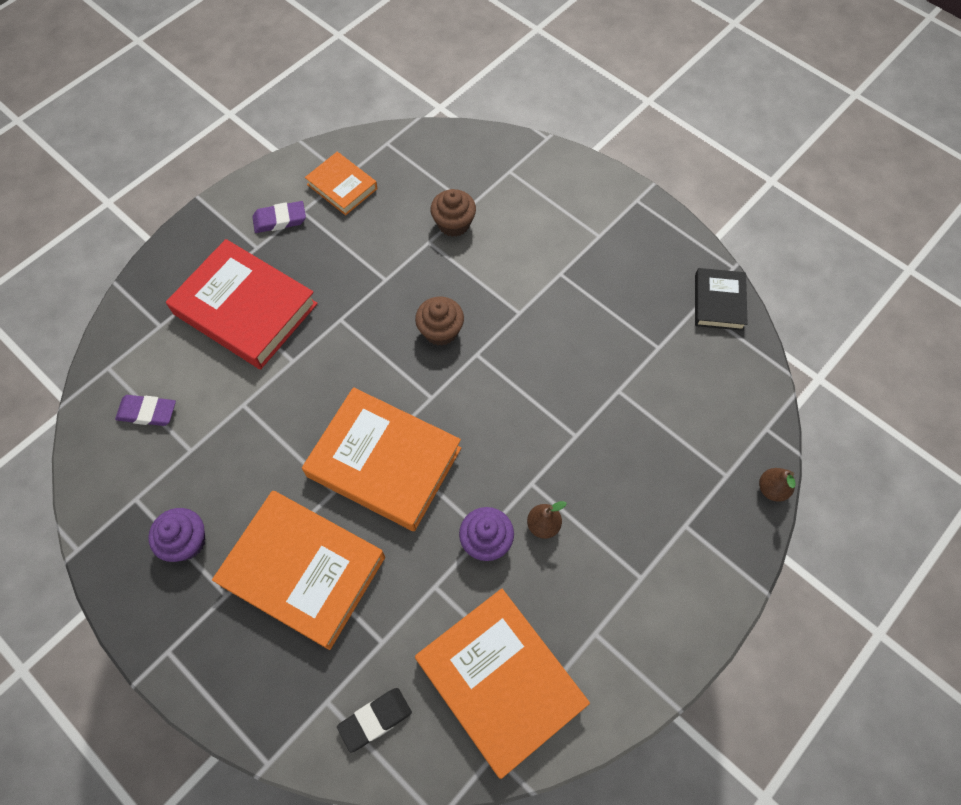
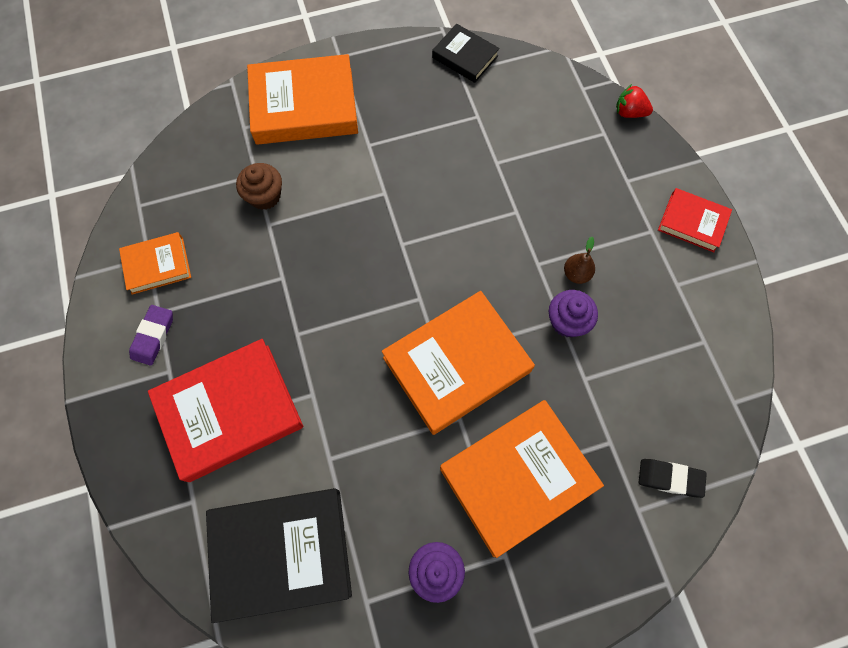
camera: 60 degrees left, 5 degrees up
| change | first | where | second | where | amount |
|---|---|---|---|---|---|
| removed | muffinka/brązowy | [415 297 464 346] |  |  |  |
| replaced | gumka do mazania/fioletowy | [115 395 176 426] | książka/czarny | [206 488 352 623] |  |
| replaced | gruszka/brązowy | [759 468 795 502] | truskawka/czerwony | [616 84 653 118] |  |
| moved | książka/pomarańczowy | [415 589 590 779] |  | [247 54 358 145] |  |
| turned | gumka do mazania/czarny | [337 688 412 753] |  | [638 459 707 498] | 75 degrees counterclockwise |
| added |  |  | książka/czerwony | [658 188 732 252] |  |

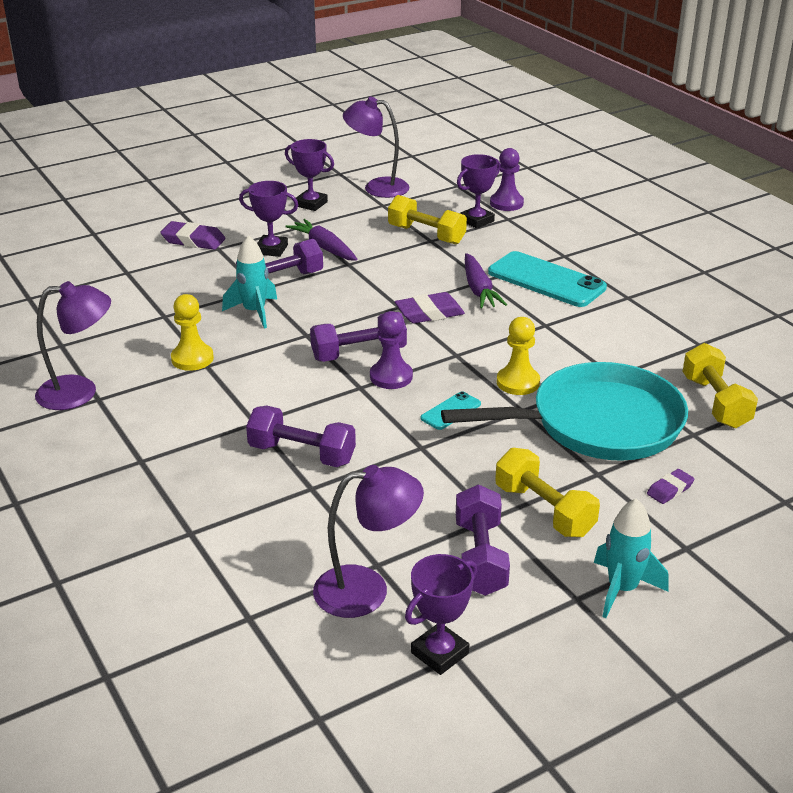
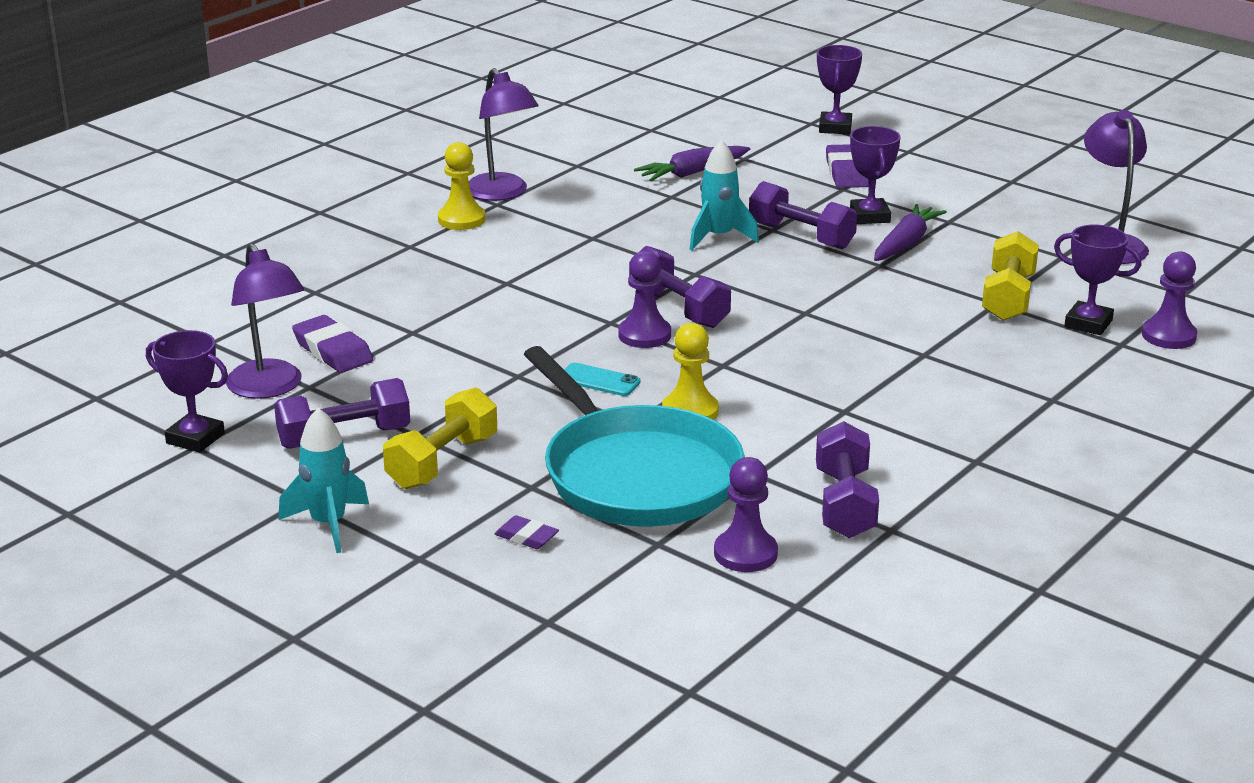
camera: 70 degrees right, 5 degrees down
| change | first | where | second | where | amount |
|---|---|---|---|---|---|
| moved | puchar/fioletowy | [285 139 334 211] |  | [817 45 862 134] |  |
| removed | telefon/turkusowy | [488 251 607 307] |  |  |  |
| moved | marchewka/fioletowy | [465 253 507 309] |  | [634 146 750 182] |  |
| moved | gumka do mazania/fioletowy | [395 292 465 323] |  | [292 315 374 373] |  |
| moved | pionek/żółty | [171 294 214 371] |  | [438 142 486 230] |  |
| replaced | hantel/żółty | [682 343 758 428] | pionek/fioletowy | [714 457 778 572] |  |
| moved | hantel/fioletowy | [246 406 356 467] |  | [816 421 879 538] |  |

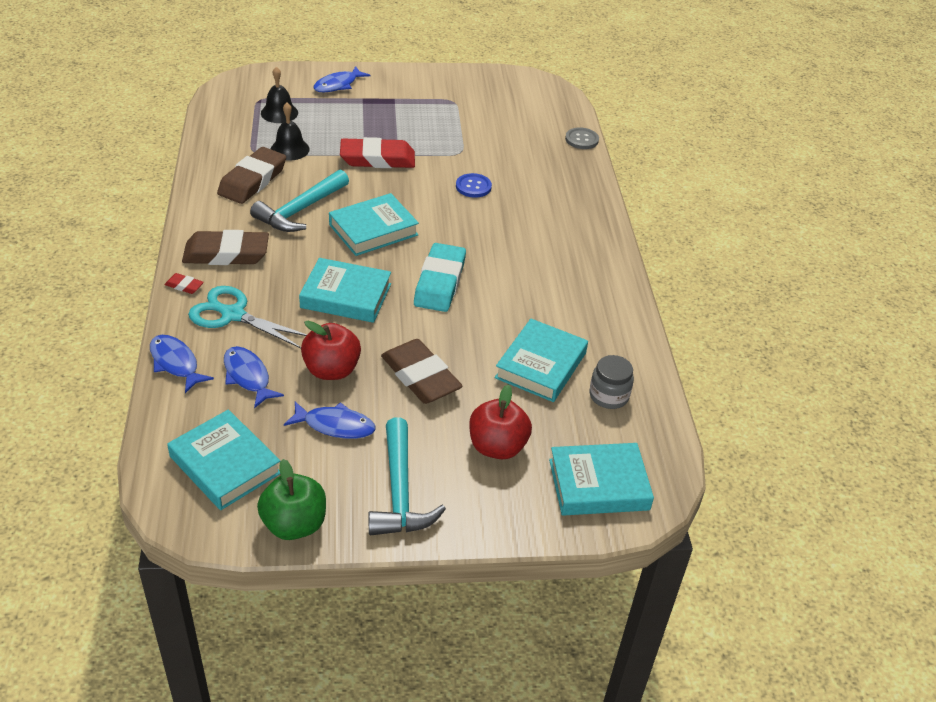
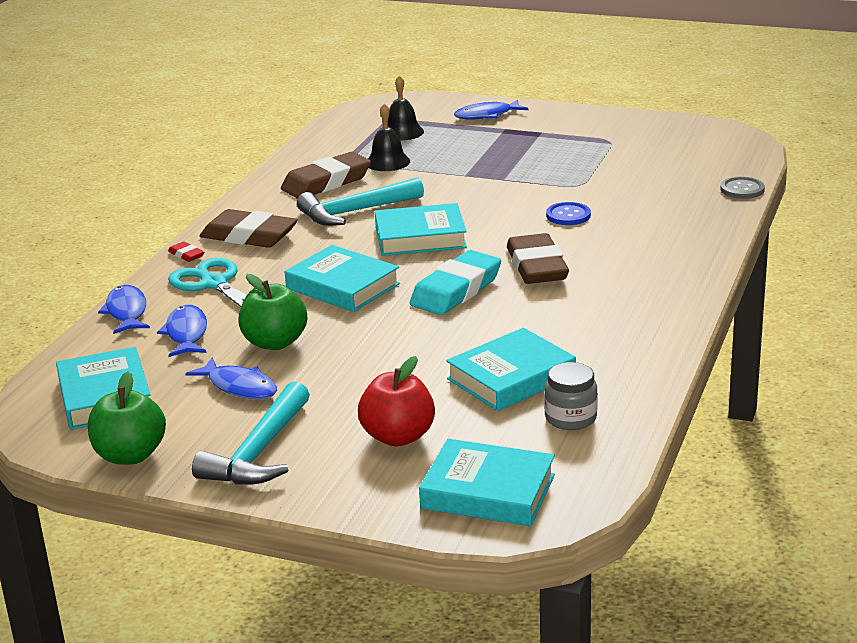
camera: 30 degrees right, 15 degrees down
| change | first | where | second | where | amount |
|---|---|---|---|---|---|
| removed | gumka do mazania/czerwony | [340 137 415 168] |  |  |  |
| recoloured | jabłko/czerwony | [301 321 361 380] | jabłko/zielony | [239 274 307 350] |  |
| moved | gumka do mazania/brązowy | [381 339 463 404] |  | [507 233 569 284] |  |

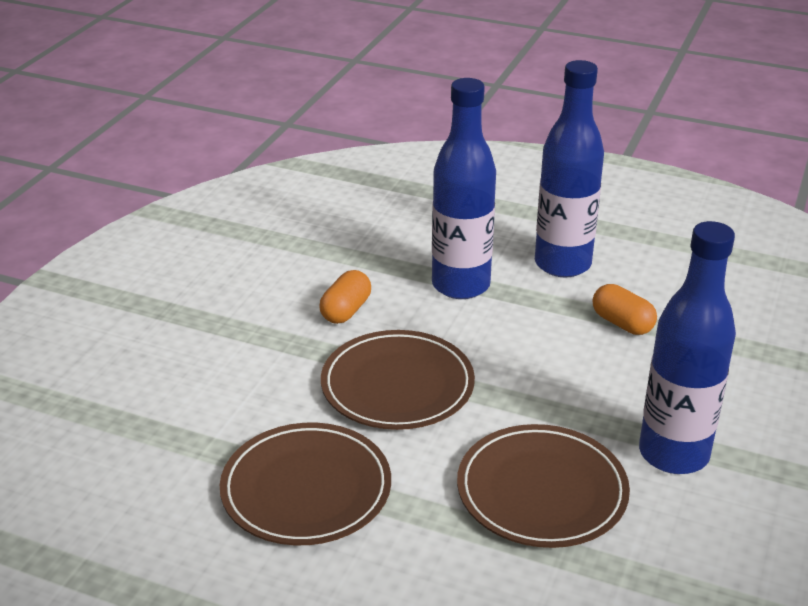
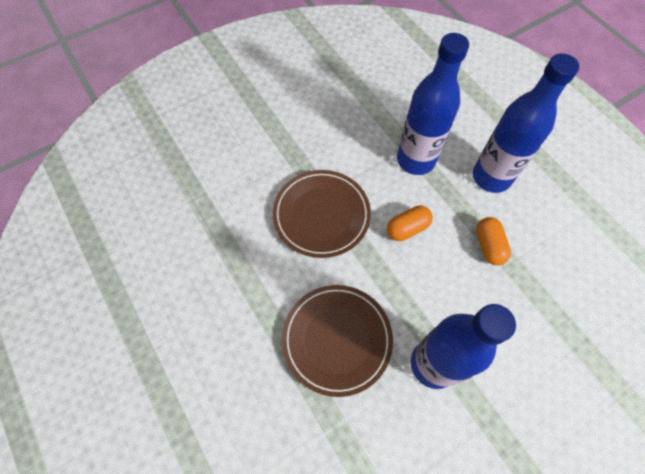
camera: 35 degrees right, 30 degrees up
| change | first | where | second | where | amount |
|---|---|---|---|---|---|
| moved | kapsułka/pomarańczowy | [319 270 371 324] |  | [387 206 433 241] |  |
| removed | talerz/brązowy | [220 423 391 545] |  |  |  |

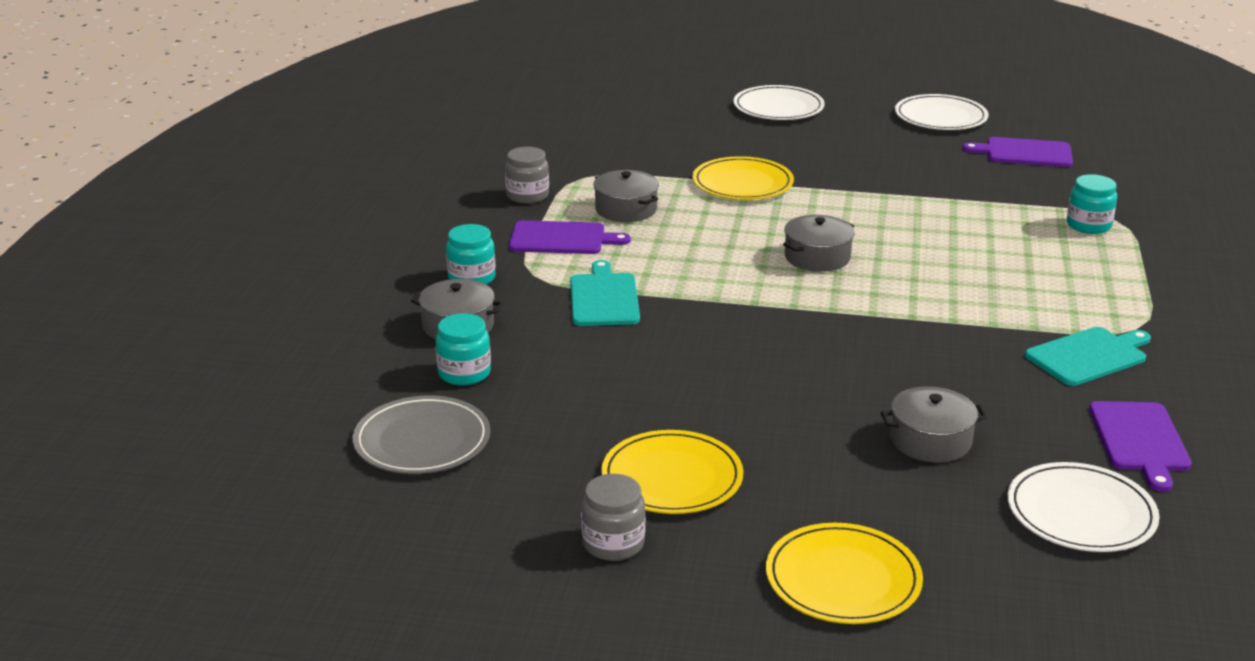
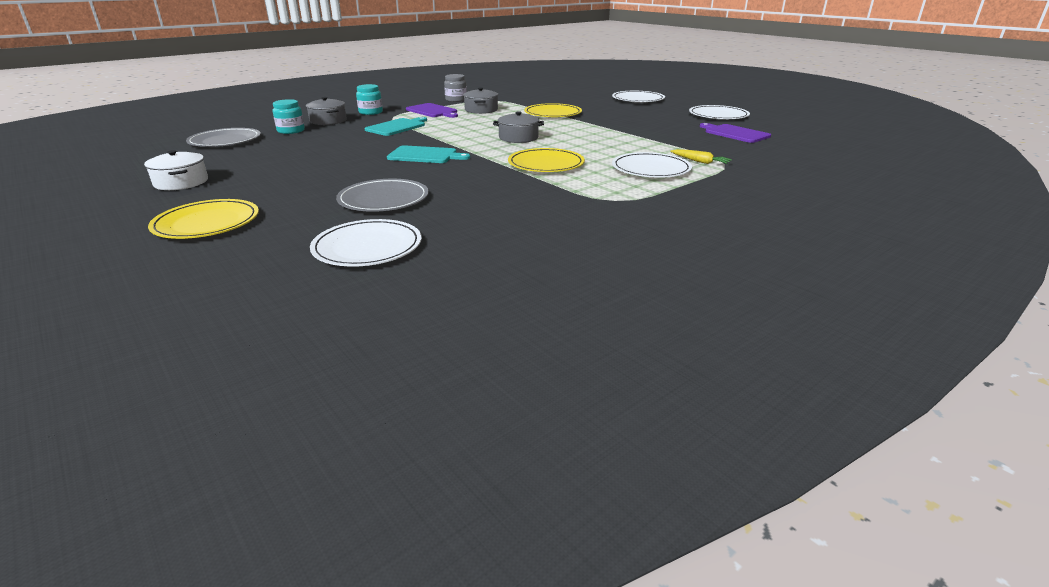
camera: 40 degrees right, 0 degrees up
| change | first | where | second | where | amount |
|---|---|---|---|---|---|
| replaced | słoik/turkusowy | [1067 174 1117 234] | marchewka/żółty | [670 149 732 164] |  |
| moved | deska do krojenia/turkusowy | [1025 327 1151 386] |  | [387 145 470 163] |  |
| replaced | garnek/szary | [881 386 987 462] | talerz/szary | [336 179 429 212] |  |
| removed | deska do krojenia/fioletowy | [1089 401 1192 492] |  |  |  |
| moved | talerz/żółty | [601 430 743 514] |  | [508 148 585 172] |  |
| replaced | słoik/szary | [581 474 645 561] | garnek/biały | [144 150 208 190] |  |
| added |  |  | talerz/biały | [612 152 692 177] |  |

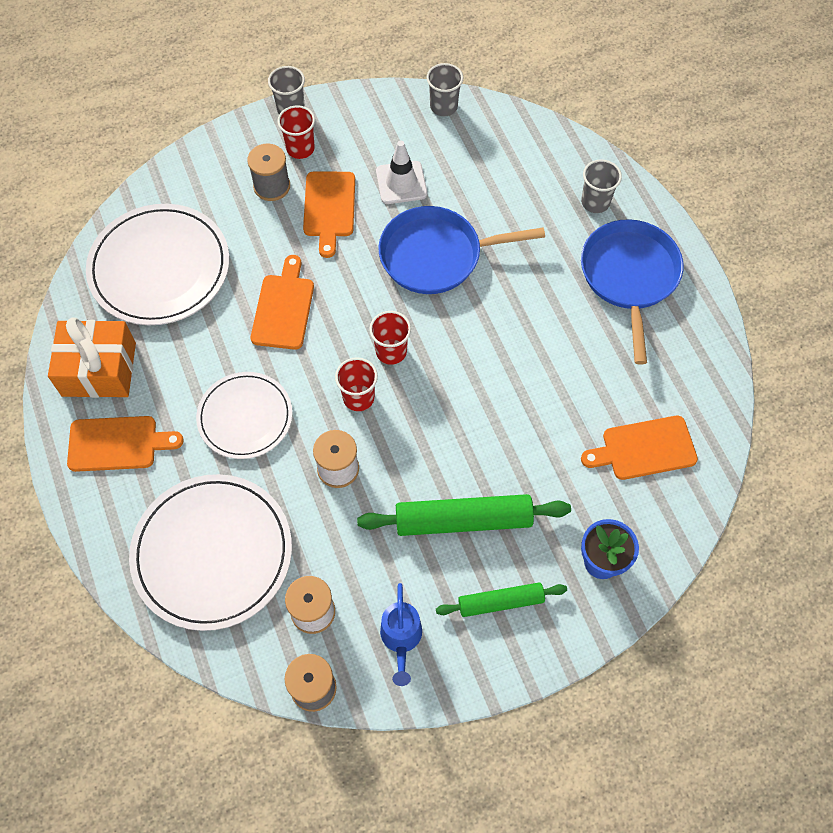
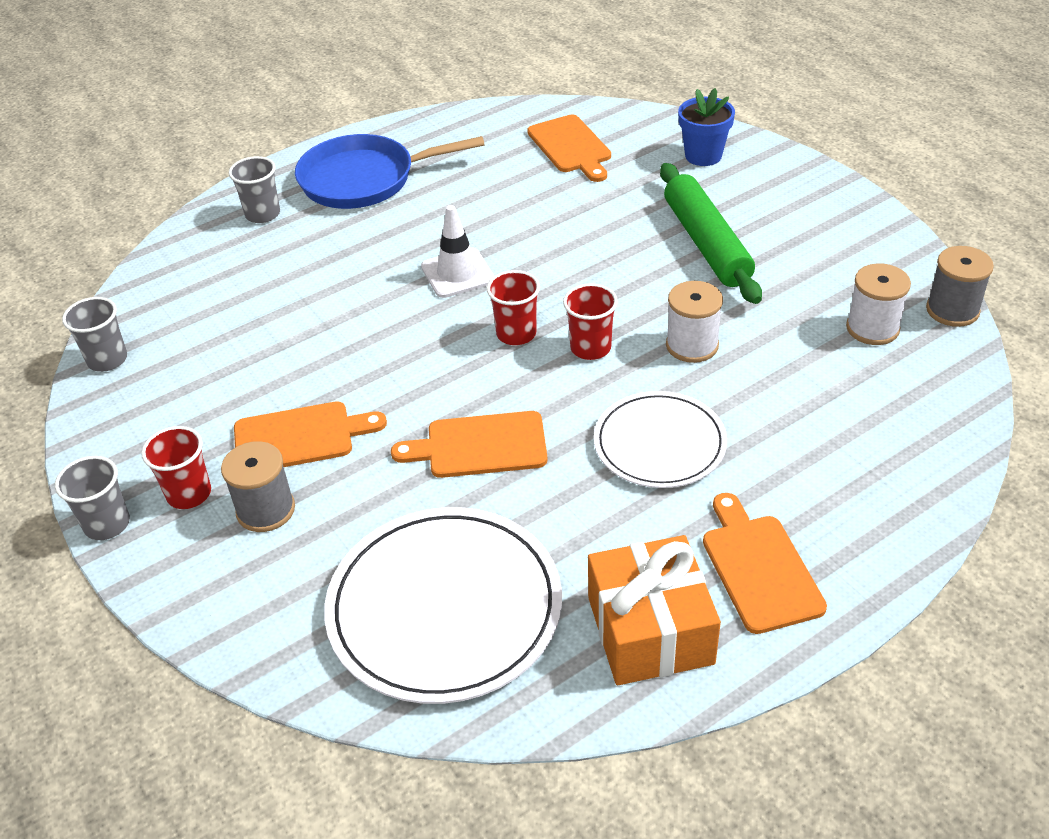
camera: 100 degrees left, 20 degrees down
| change | first | where | second | where | amount |
|---|---|---|---|---|---|
| moved | pachołek/biały | [376 141 427 204] |  | [421 205 494 298] |  |
| removed | patelnia/niebieski | [379 206 545 294] |  |  |  |
| removed | talerz/biały | [129 474 292 631] |  |  |  |
| removed | konewka/niebieski | [380 583 422 686] |  |  |  |
| removed | wałek do ciasta/zielony | [436 583 567 617] |  |  |  |

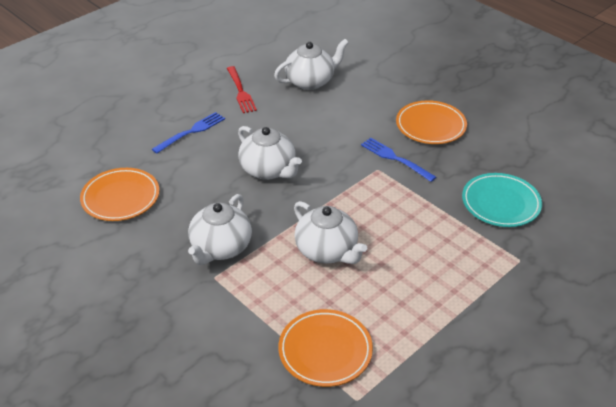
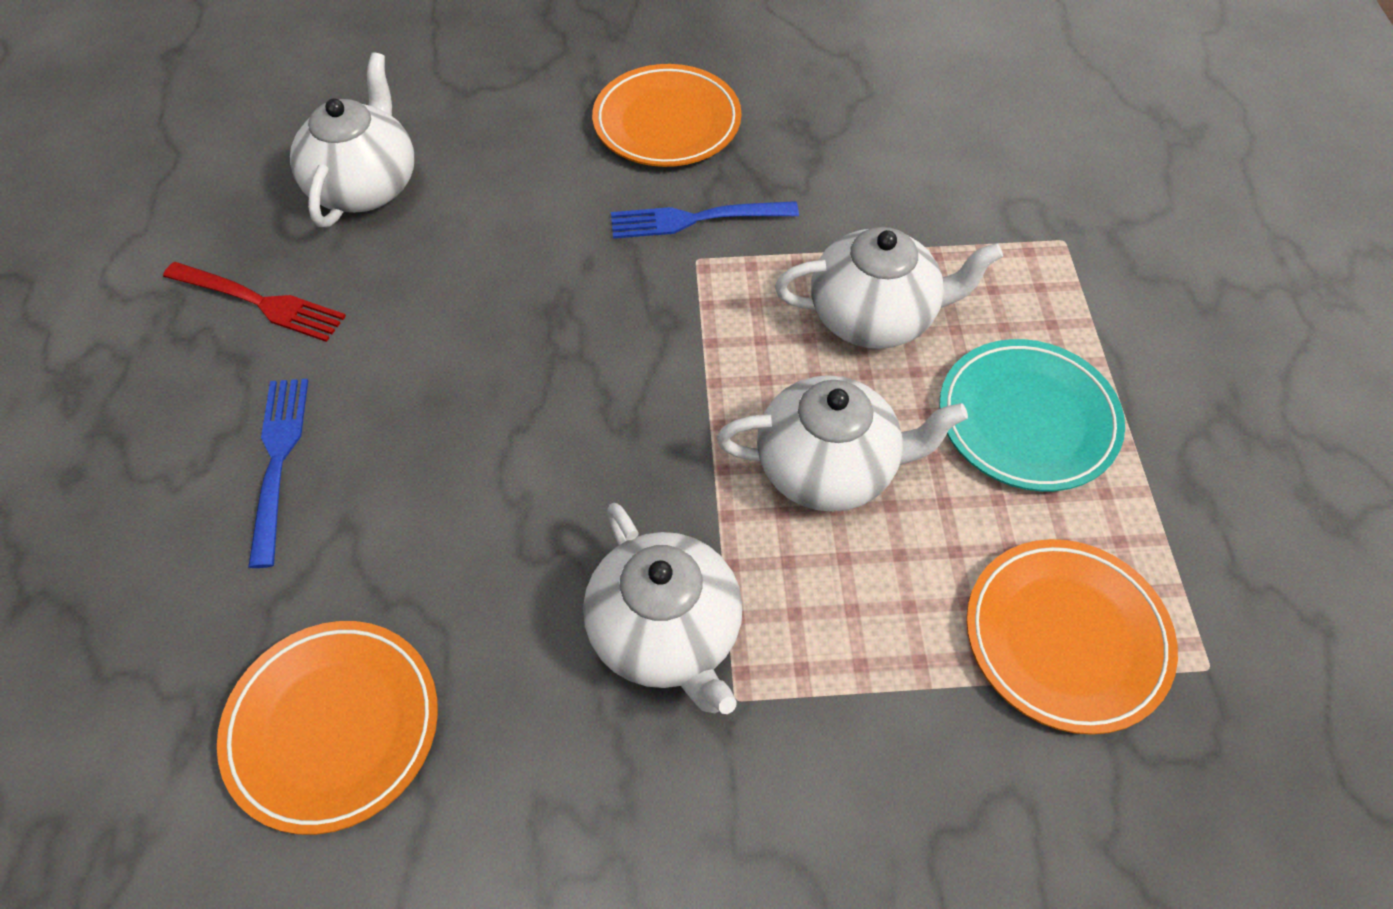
camera: 50 degrees left, 15 degrees up
| change | first | where | second | where | amount |
|---|---|---|---|---|---|
| moved | imbryk/biały | [238 126 302 180] |  | [775 227 1003 349] |  |
| moved | talerz/turkusowy | [462 173 542 227] |  | [939 339 1125 491] |  |

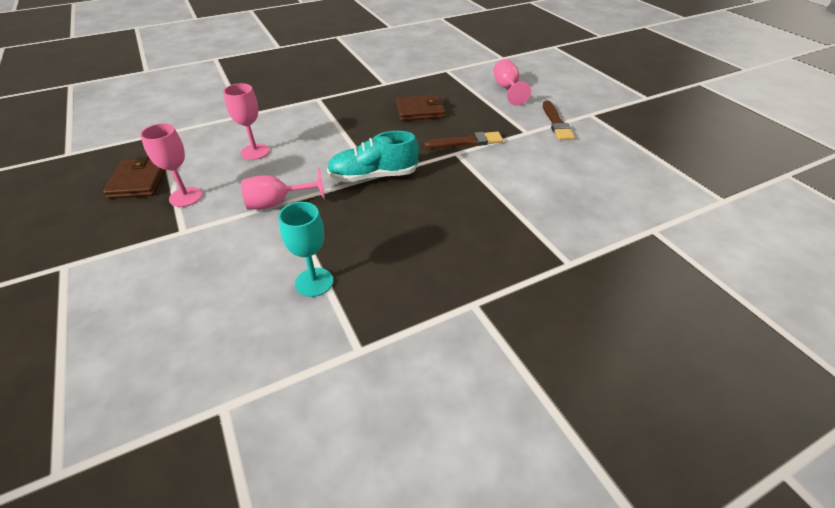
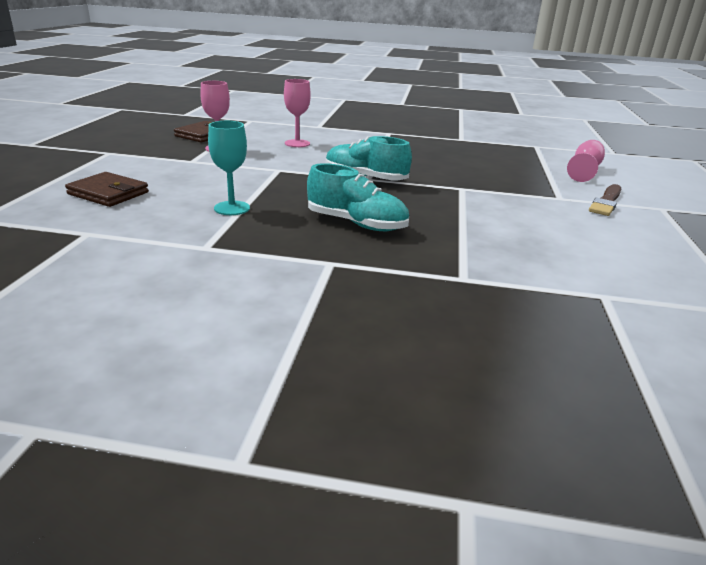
camera: 35 degrees right, 15 degrees down
| change | first | where | second | where | amount |
|---|---|---|---|---|---|
| moved | portfel/brązowy | [396 94 445 121] |  | [65 172 149 207] |  |
| removed | pędzel/brązowy | [424 132 503 149] |  |  |  |
| removed | kielich/różowy | [241 168 325 210] |  |  |  |
| added |  |  | but/turkusowy | [307 163 409 231] |  |

